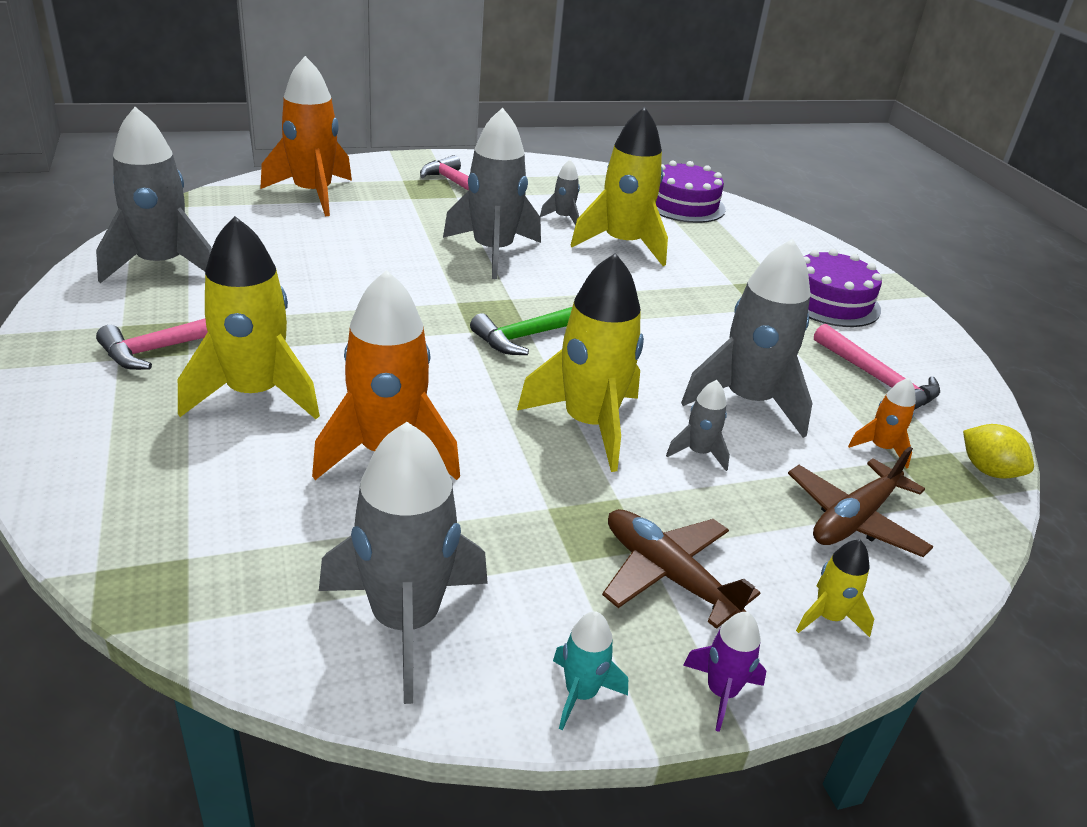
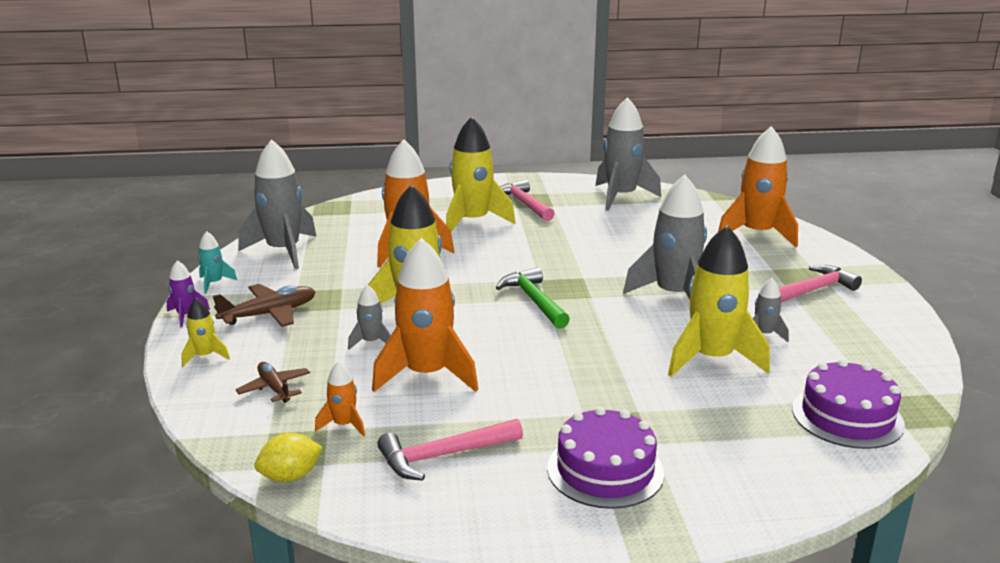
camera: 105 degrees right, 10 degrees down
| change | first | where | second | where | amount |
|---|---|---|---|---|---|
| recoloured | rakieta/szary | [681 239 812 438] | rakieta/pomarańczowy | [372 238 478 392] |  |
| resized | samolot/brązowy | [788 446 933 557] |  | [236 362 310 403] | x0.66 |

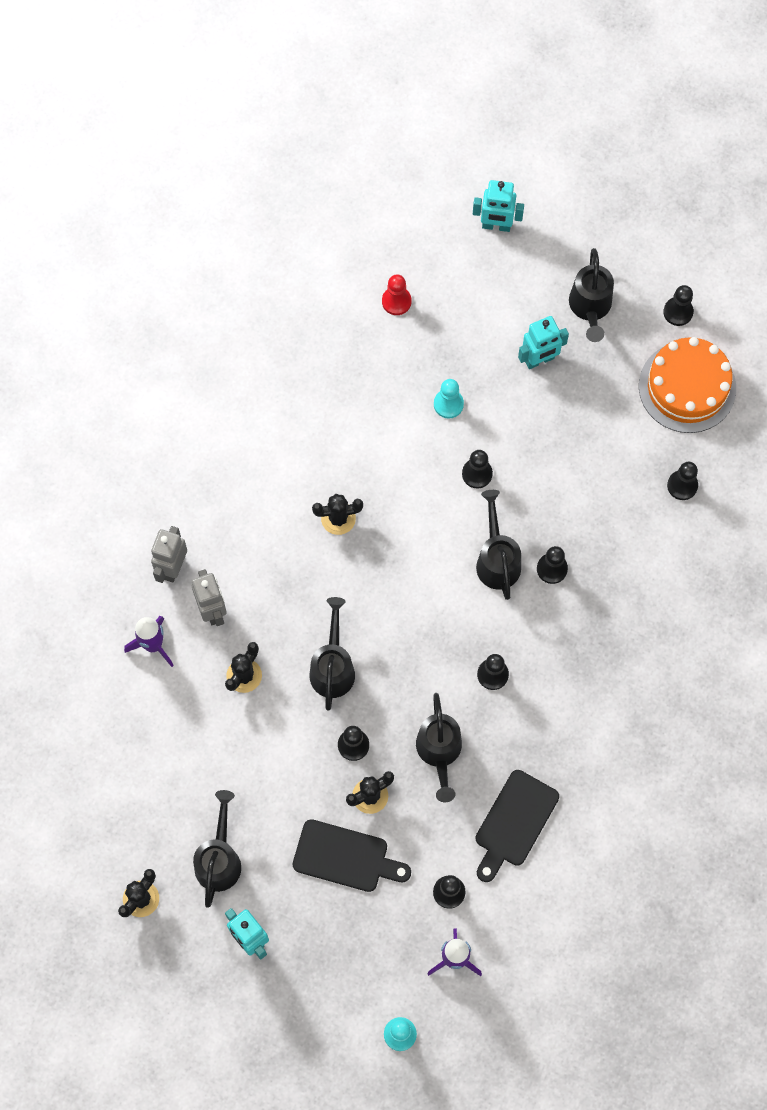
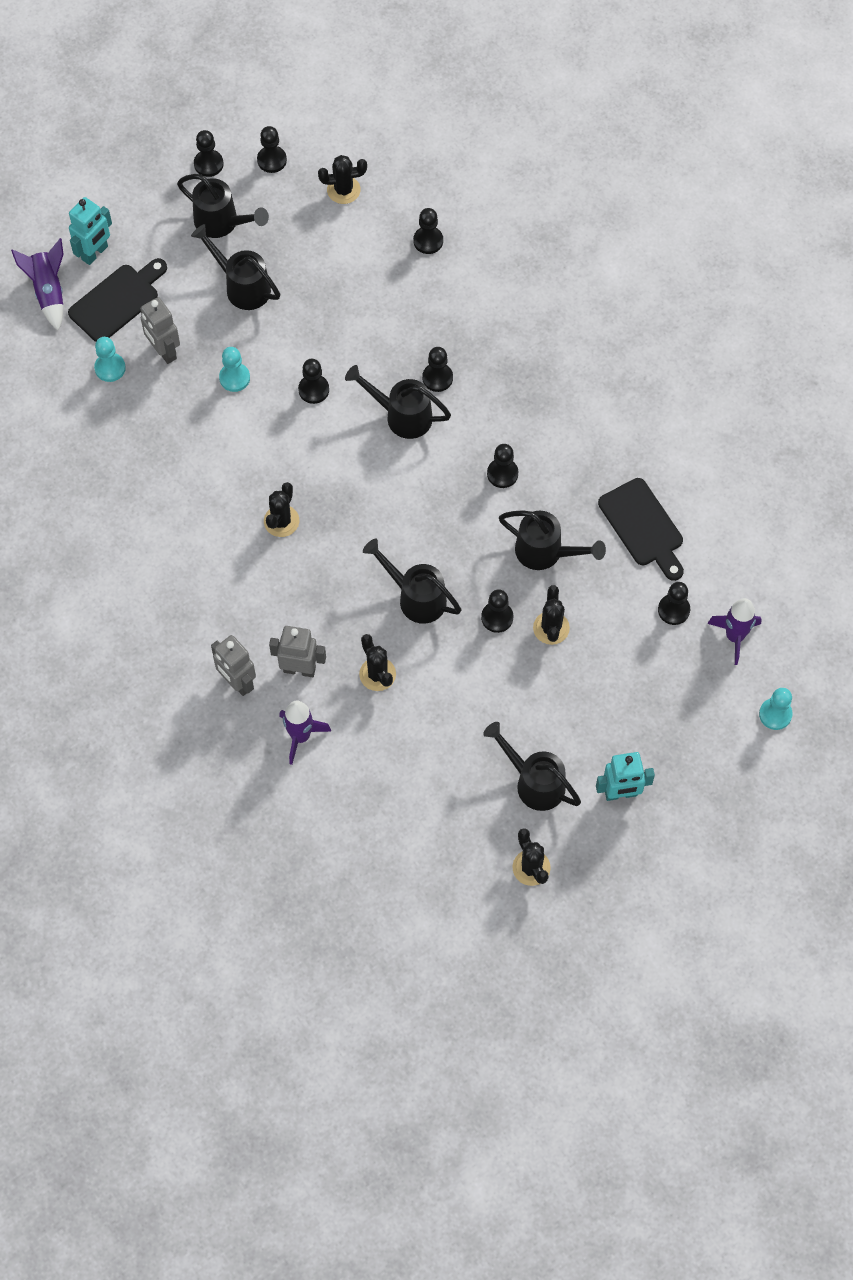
camera: 60 degrees left, 5 degrees down
| change | first | where | second | where | amount |
|---|---|---|---|---|---|
| recoloured | pionek/czerwony | [382 274 412 315] | pionek/turkusowy | [94 337 126 382] |  |
| replaced | robot/turkusowy | [518 316 569 369] | konewka/czarny | [191 224 280 310] |  |
| replaced | tort/pomarańczowy | [639 337 736 433] | kaktus/czarny | [318 155 367 204] |  |
| moved | deska do krojenia/czarny | [293 819 411 892] |  | [68 258 167 342] |  |
| added |  |  | pionek/czarny | [194 130 224 177] |  |
| added |  |  | rakieta/fioletowy | [11 238 64 331] |  |
| added |  |  | robot/szary | [140 297 180 364] |  |

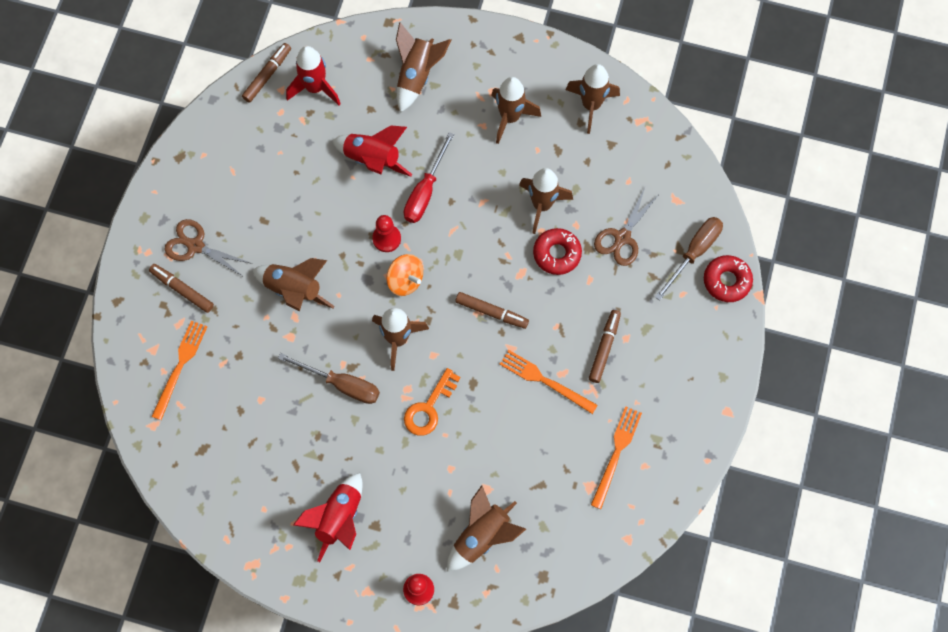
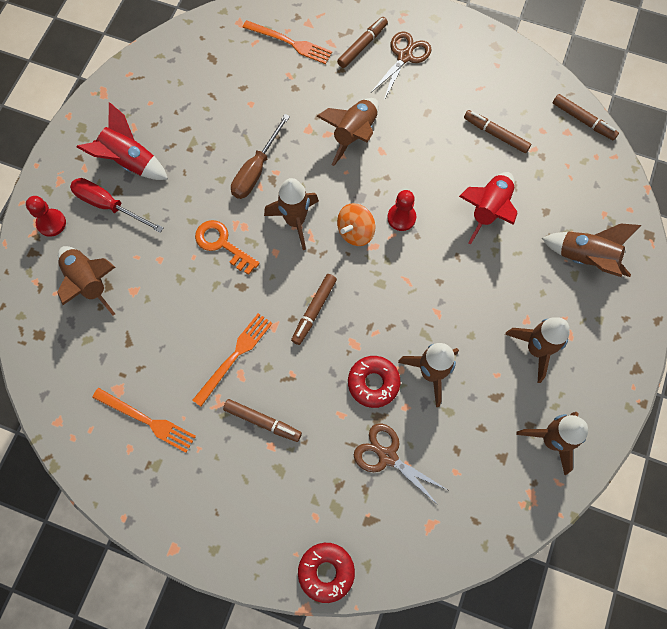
camera: 95 degrees right, 0 degrees up
| change | first | where | second | where | amount |
|---|---|---|---|---|---|
| removed | rakieta/czerwony | [286 46 341 105] |  |  |  |
| moved | śrubokręt/czerwony | [404 132 454 223] |  | [70 178 163 233] |  |
| removed | śrubokręt/brązowy | [655 217 723 301] |  |  |  |
| added |  |  | flamaster/brązowy | [464 110 531 153] |  |

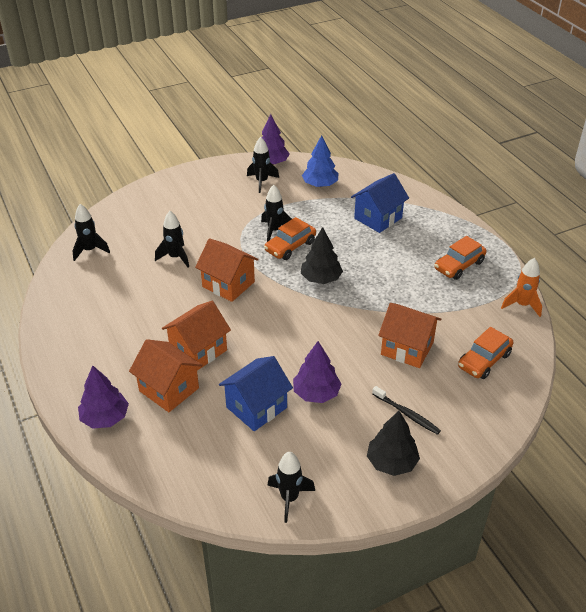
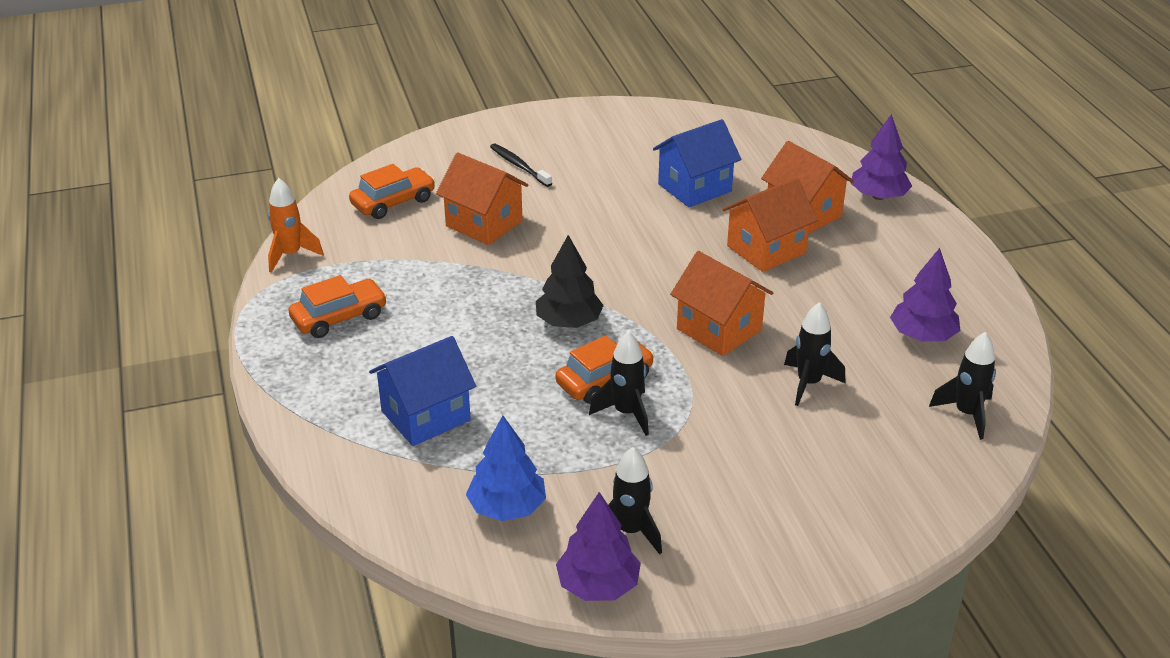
camera: 170 degrees left, 5 degrees down
| change | first | where | second | where | amount |
|---|---|---|---|---|---|
| moved | drzewko/fioletowy | [293 341 342 403] |  | [890 248 960 342] |  |
| removed | drzewko/czarny | [367 411 420 476] |  |  |  |
| removed | rakieta/czarny | [268 452 315 523] |  |  |  |

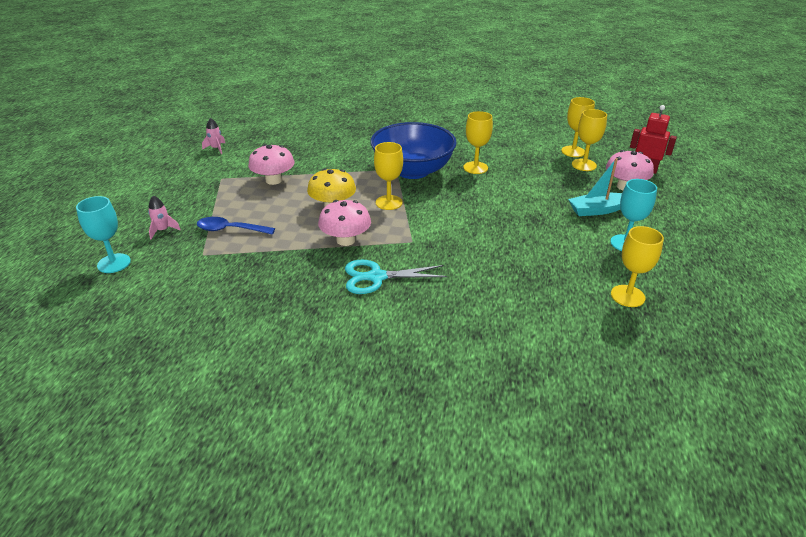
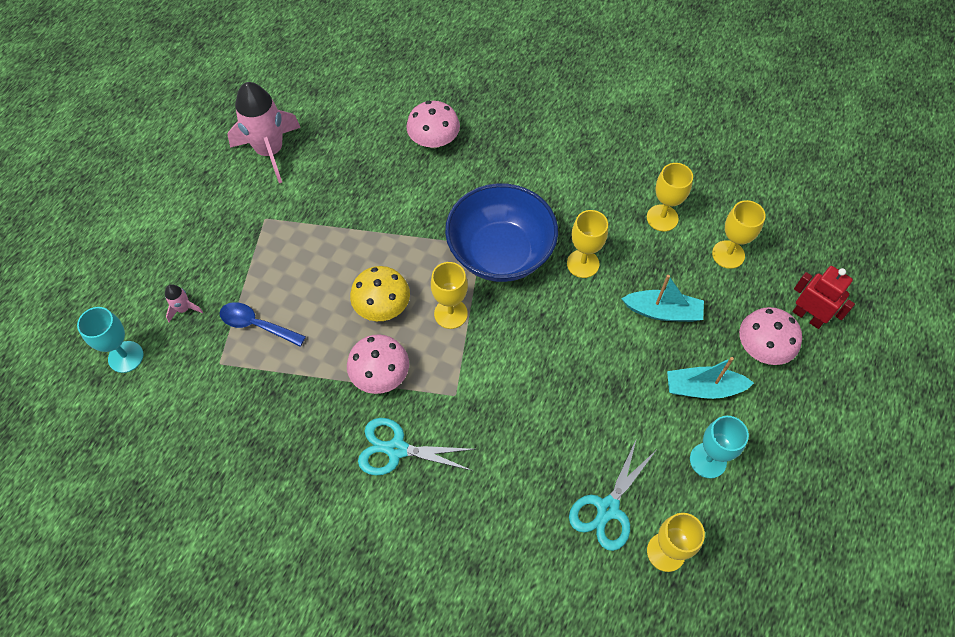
camera: 15 degrees right, 25 degrees up
| change | first | where | second | where | amount |
|---|---|---|---|---|---|
| moved | kielich/żółty | [572 109 607 171] |  | [647 163 693 231] |  |
| resized | rakieta/różowy | [202 118 225 154] |  | [227 82 301 183] | x2.32 |
| moved | grzyb/różowy | [248 144 294 185] |  | [406 101 460 148] |  |
| added |  |  | łódka/turkusowy | [621 275 704 322] |  |
| added |  |  | nożyczki/turkusowy | [569 438 656 551] |  |

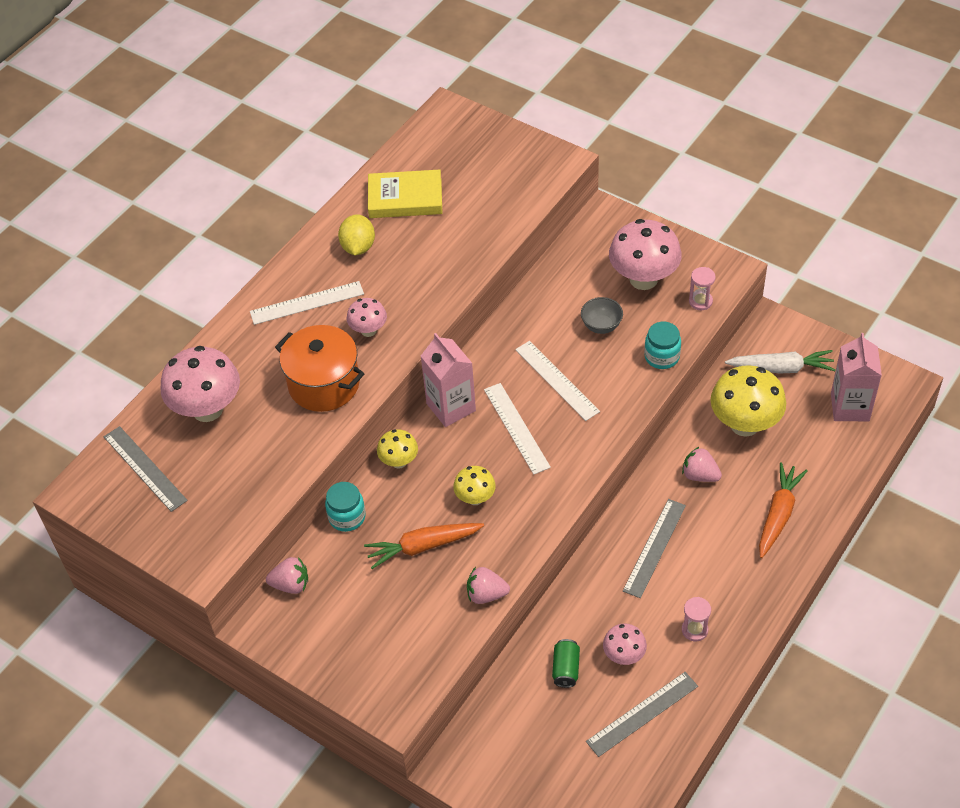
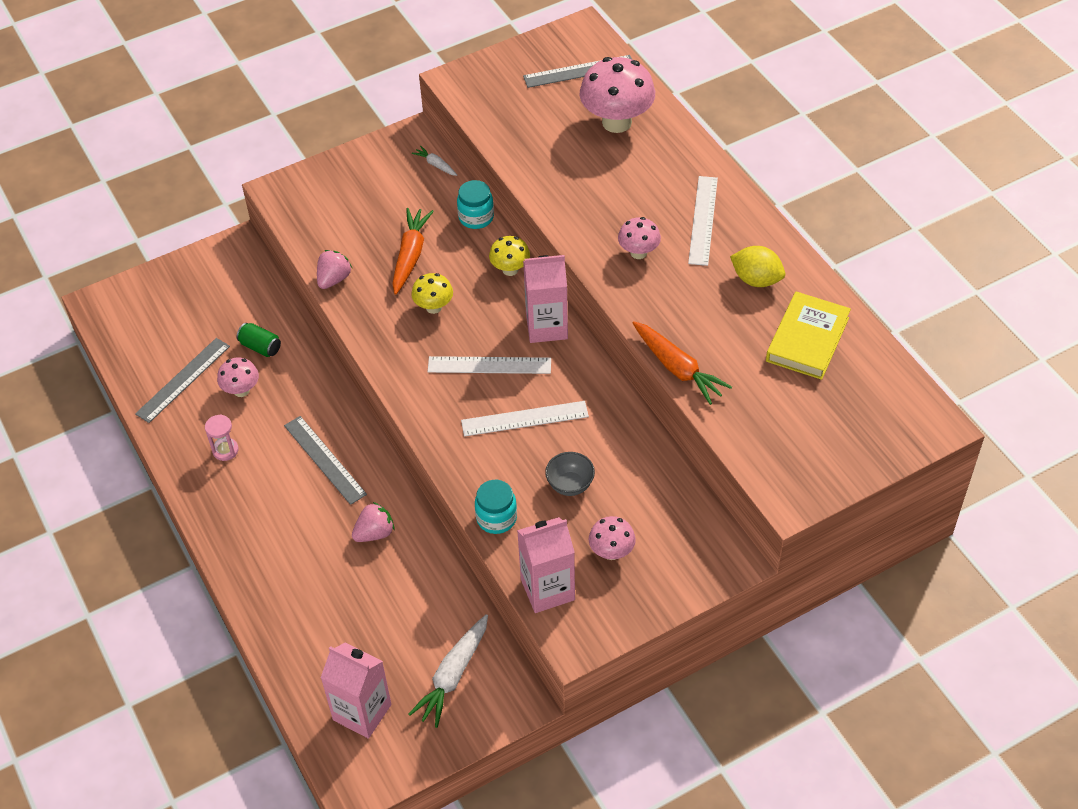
camera: 115 degrees right, 0 degrees up
| change | first | where | second | where | amount |
|---|---|---|---|---|---|
| resized | grzyb/różowy | [609 219 682 290] |  | [589 516 636 560] | x0.53 |
| replaced | klepsydra/różowy | [689 267 716 310] | karton mleka/różowy | [517 517 575 613] |  |
| removed | garnek/pomarańczowy | [275 325 364 412] |  |  |  |
| removed | grzyb/żółty | [711 365 786 437] |  |  |  |
| moved | marchewka/pomarańczowy | [759 462 807 558] |  | [633 321 732 405] |  |
| replaced | truskawka/różowy | [266 557 308 594] | marchewka/biały | [412 146 457 176] |  |
| turned | linijka/szary | [586 672 698 757] |  | [135 338 230 423] | 45 degrees clockwise |

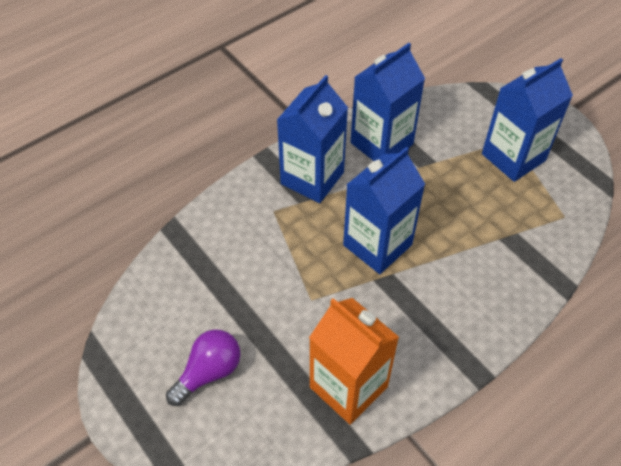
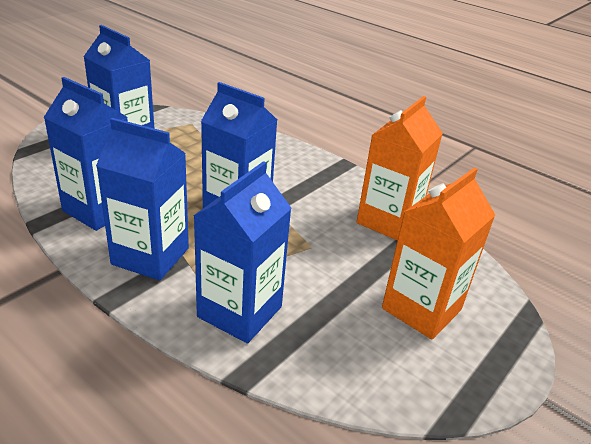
camera: 105 degrees left, 20 degrees down
| change | first | where | second | where | amount |
|---|---|---|---|---|---|
| replaced | żarówka/fioletowy | [166 329 240 406] | karton mleka/pomarańczowy | [382 167 495 340] |  |
| added |  |  | karton mleka/niebieski | [193 161 291 343] |  |

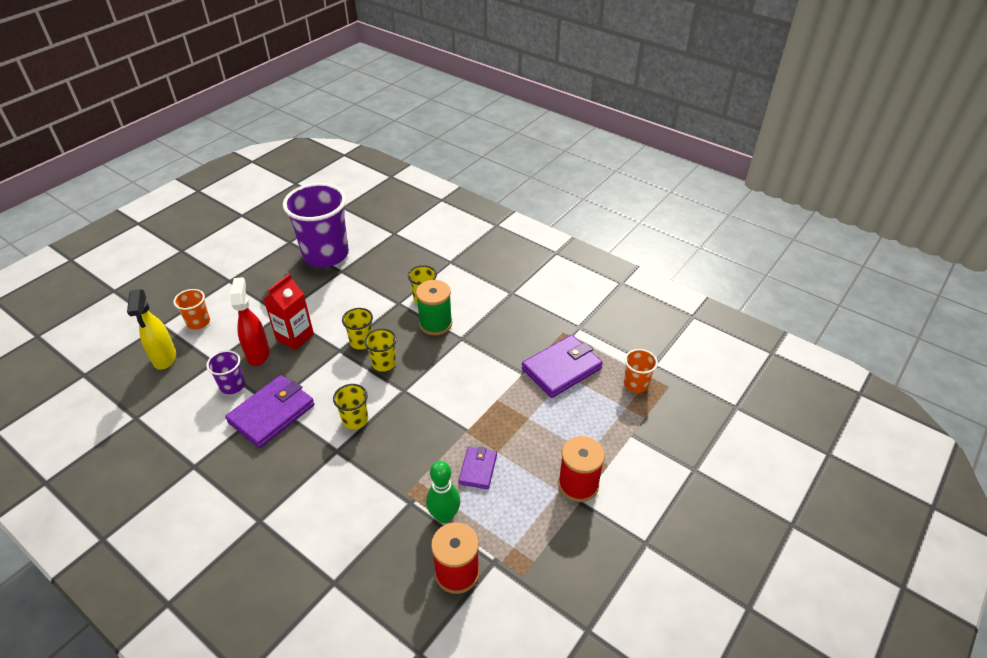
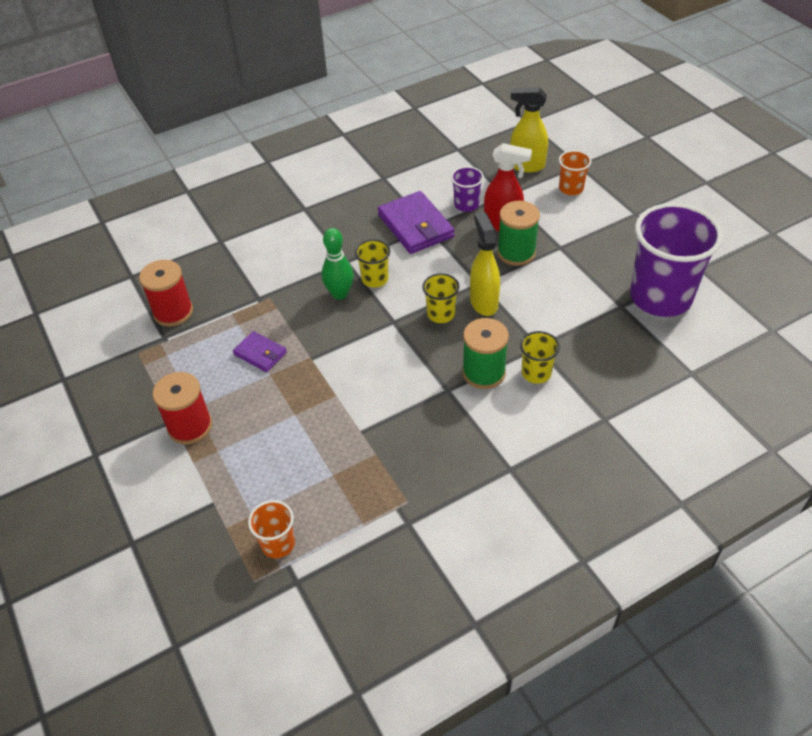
camera: 115 degrees right, 5 degrees up
| change | first | where | second | where | amount |
|---|---|---|---|---|---|
| replaced | karton mleka/czerwony | [263 274 314 350] | szpulka/zielony | [497 201 540 266] |  |
| replaced | szklanka/żółty | [342 308 373 349] | spryskiwacz/żółty | [470 212 500 316] |  |
| removed | portfel/fioletowy | [522 335 603 398] |  |  |  |
| moved | kręgiel/zielony | [426 461 460 523] |  | [322 228 354 300] |  |

